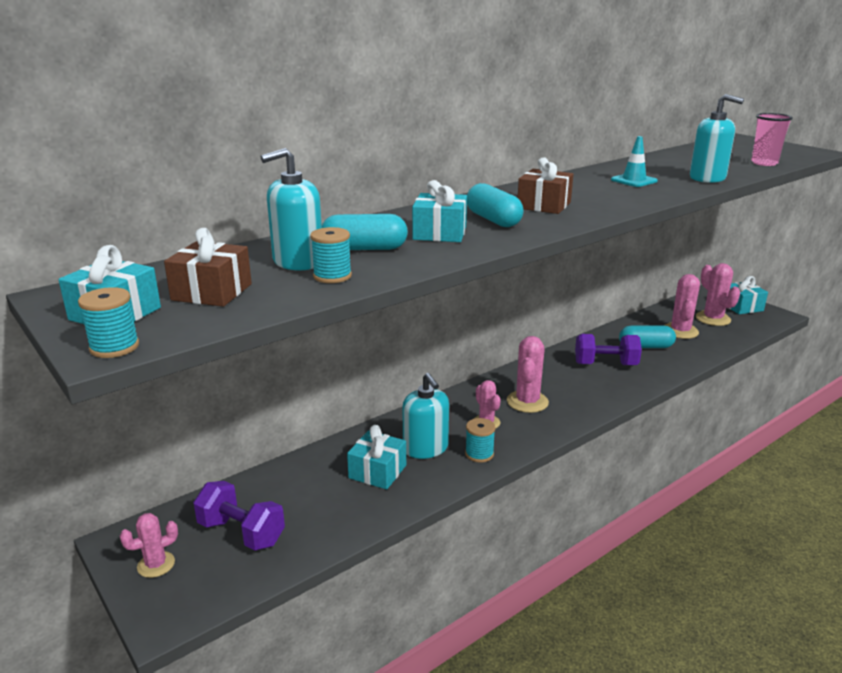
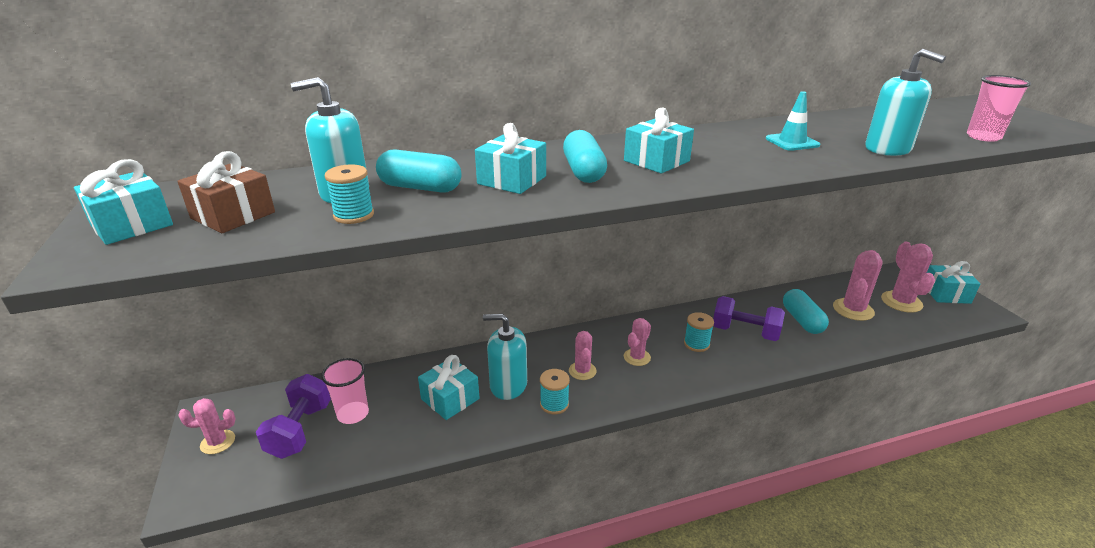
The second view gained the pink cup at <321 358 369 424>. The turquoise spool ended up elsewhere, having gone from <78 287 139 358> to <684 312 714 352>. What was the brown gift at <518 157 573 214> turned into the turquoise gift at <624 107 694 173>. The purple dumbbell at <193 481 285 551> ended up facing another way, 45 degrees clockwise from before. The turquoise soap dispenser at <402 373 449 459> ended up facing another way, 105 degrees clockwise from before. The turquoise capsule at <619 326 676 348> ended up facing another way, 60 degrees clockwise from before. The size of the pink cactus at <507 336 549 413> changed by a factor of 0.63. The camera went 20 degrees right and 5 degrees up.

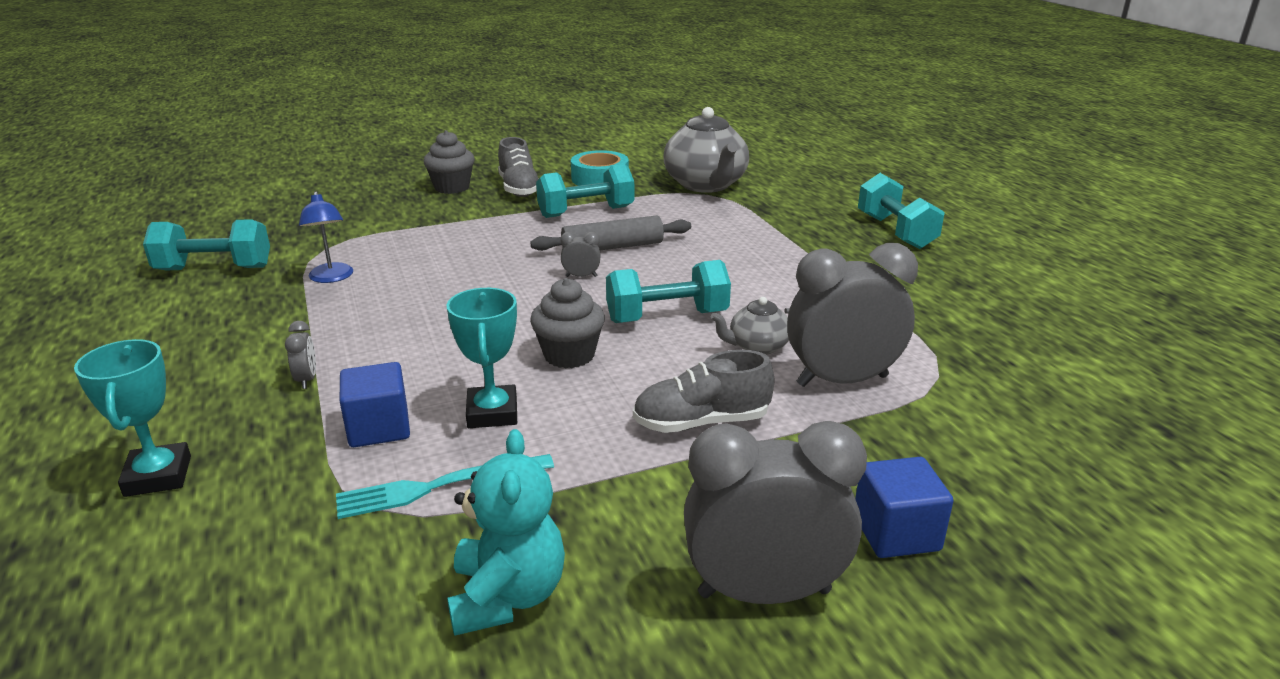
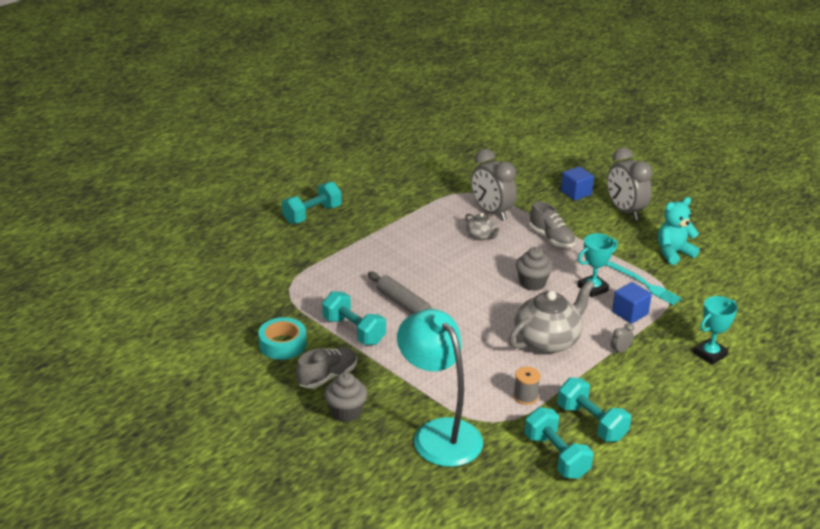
The second view lost the grey clock at <560 232 601 277>. The second view gained the turquoise lamp at <397 309 483 467>. The turquoise dumbbell ended up elsewhere, having gone from <606 260 731 323> to <557 378 631 442>. The grey teapot ended up elsewhere, having gone from <663 107 749 193> to <509 280 595 354>. Where the blue lamp stood at <299 191 353 283>, the grey spool came to stand at <513 367 541 405>. The camera went 115 degrees left and 5 degrees up.

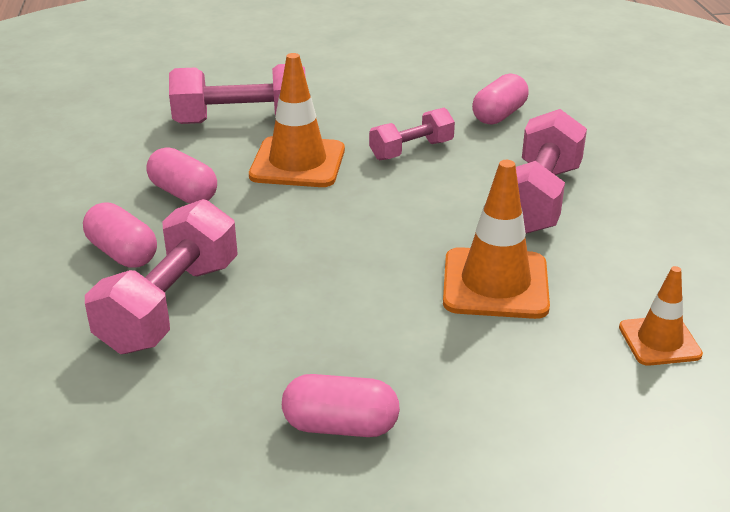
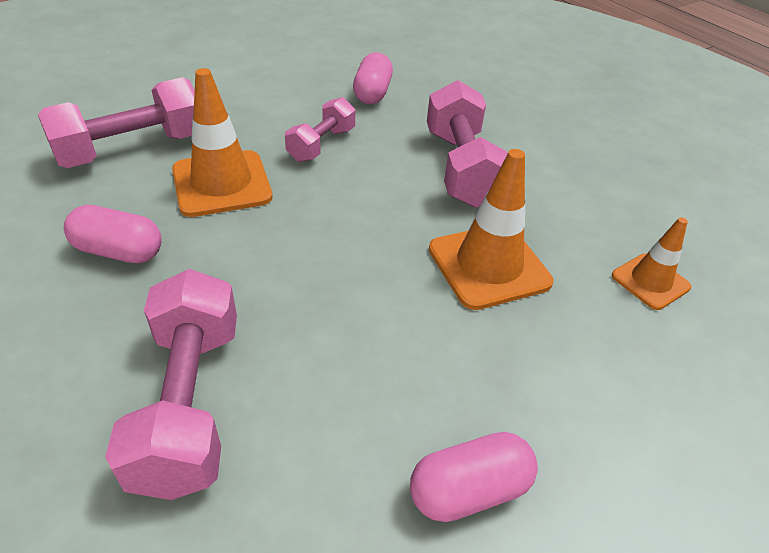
The second view lost the pink capsule at <83 202 157 268>. The camera went 30 degrees left and 10 degrees up.

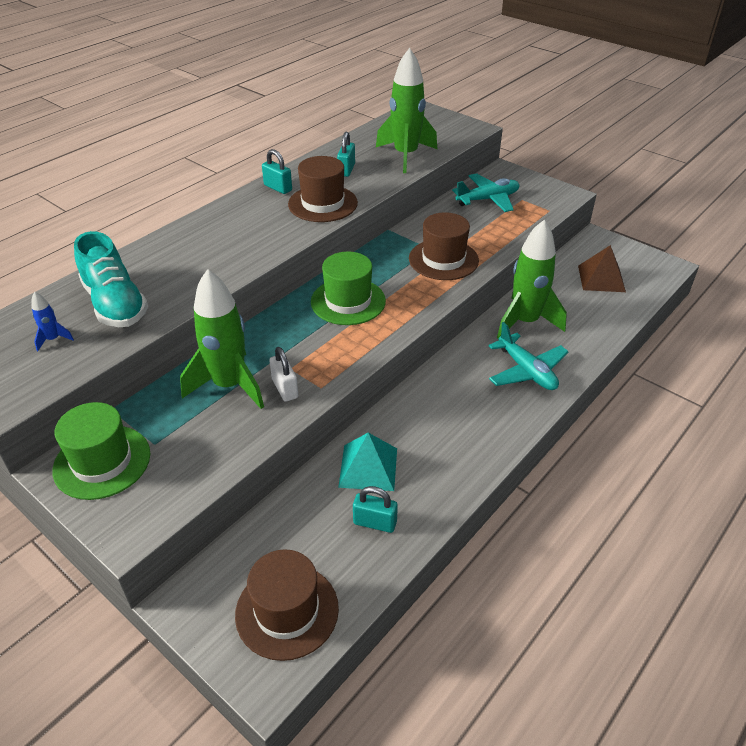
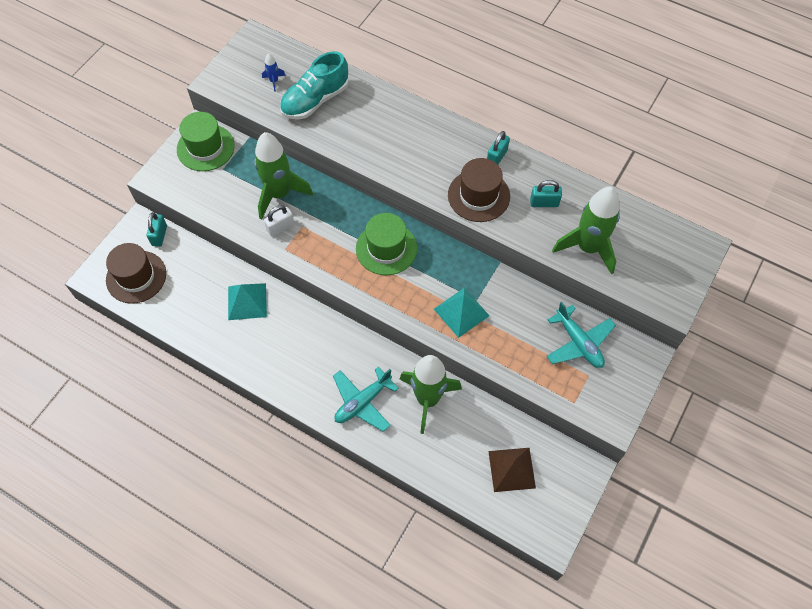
The turquoise padlock ended up elsewhere, having gone from <353 486 398 533> to <147 212 167 247>. Where the brown hat stood at <409 213 479 280>, the turquoise pyramid came to stand at <434 288 490 338>. The camera went 80 degrees right and 20 degrees up.

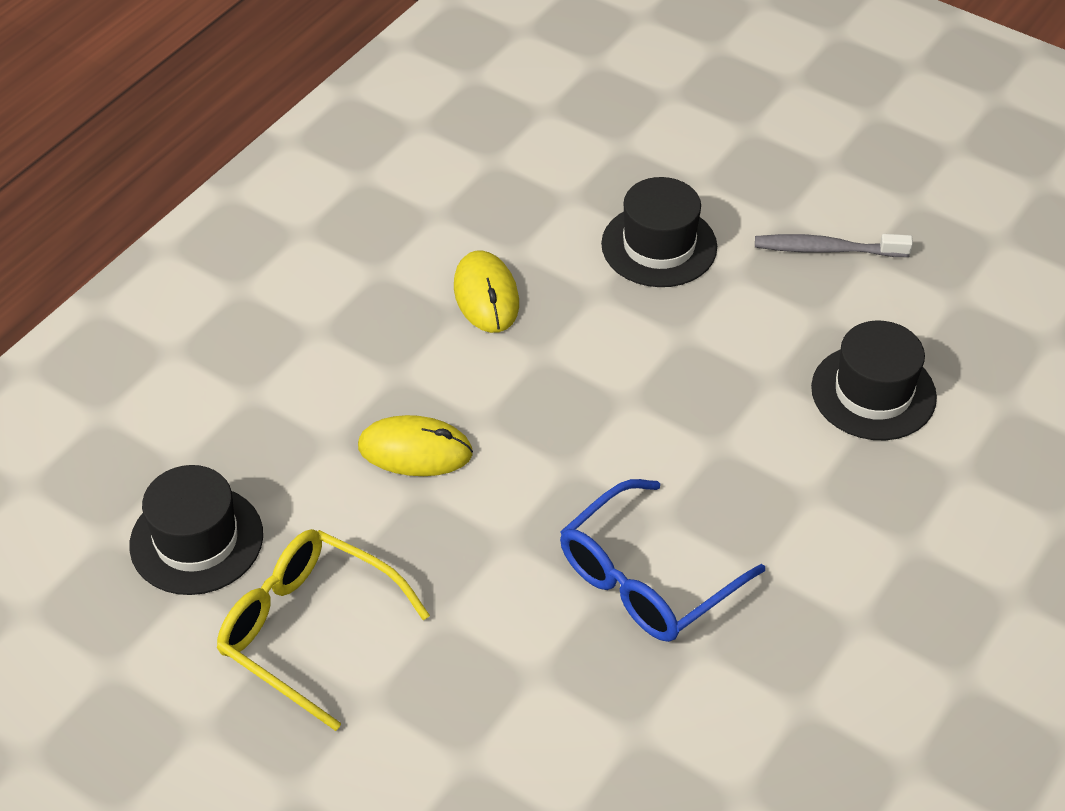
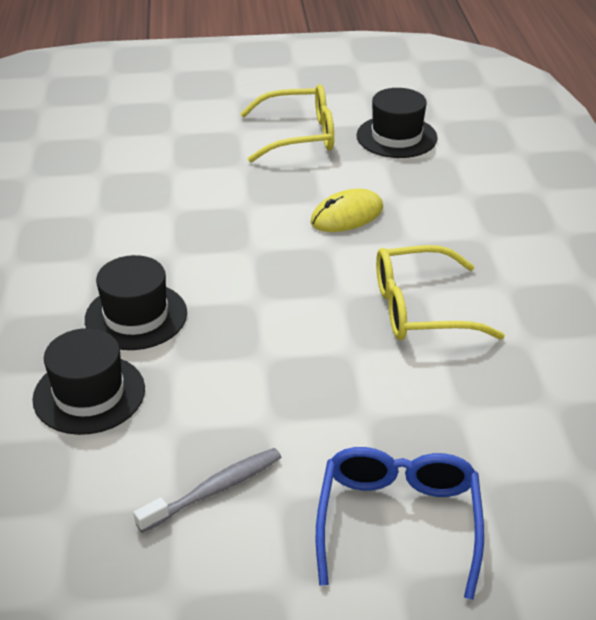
The blue glasses ended up elsewhere, having gone from <560 479 765 642> to <316 447 484 600>. The black hat ended up elsewhere, having gone from <601 177 717 287> to <85 255 187 350>. Where the yellow mouse stood at <454 251 519 333>, the yellow glasses came to stand at <376 245 505 340>. The camera went 140 degrees right and 10 degrees down.

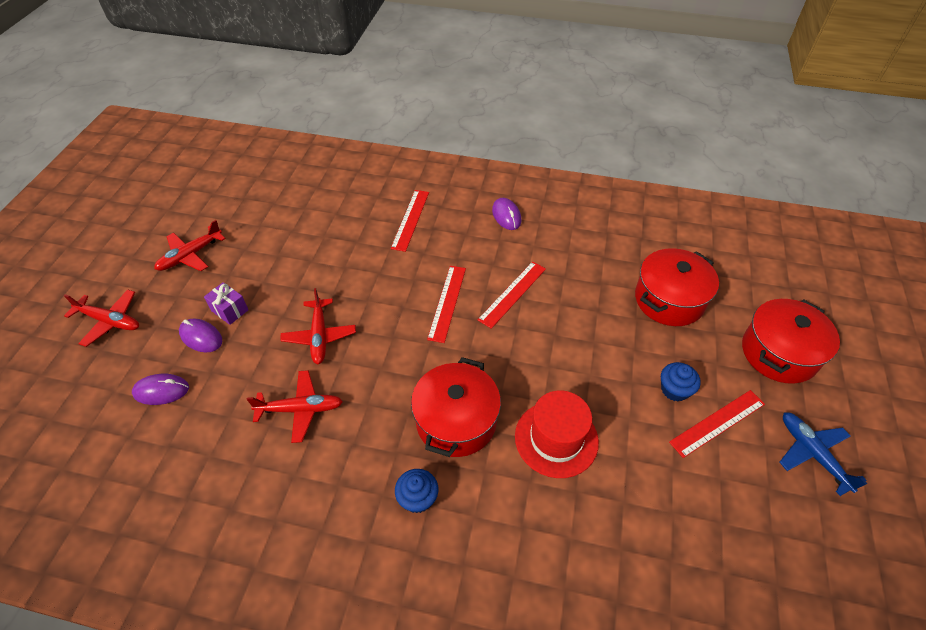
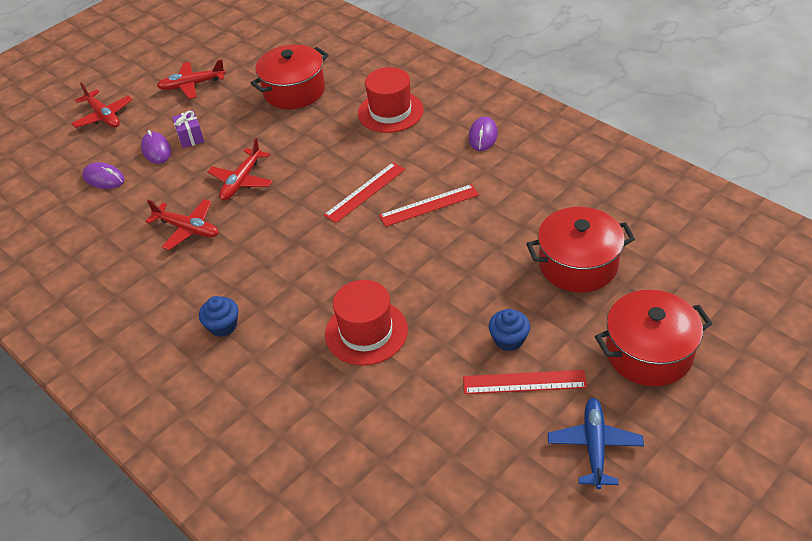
The red pot ended up elsewhere, having gone from <411 357 501 457> to <250 45 329 109>. Where the red ruler stood at <391 190 429 252>, the red hat came to stand at <358 67 424 133>. The camera went 35 degrees right and 5 degrees down.

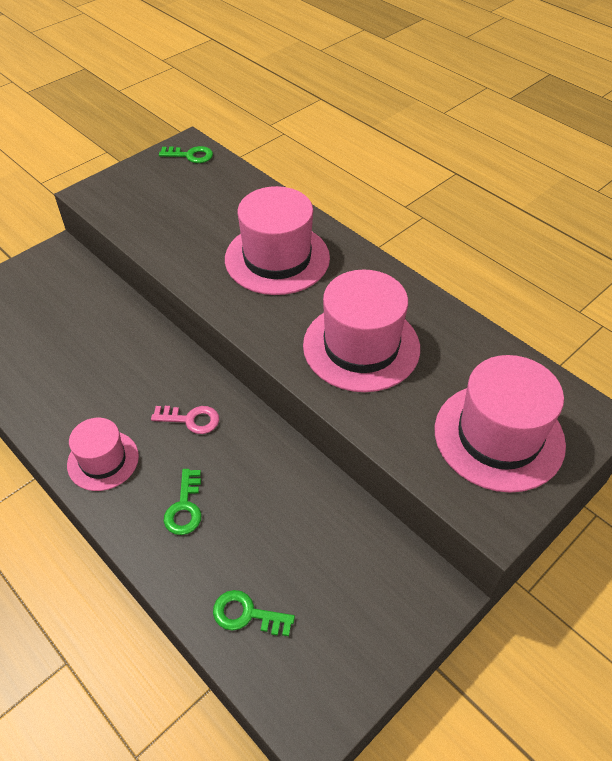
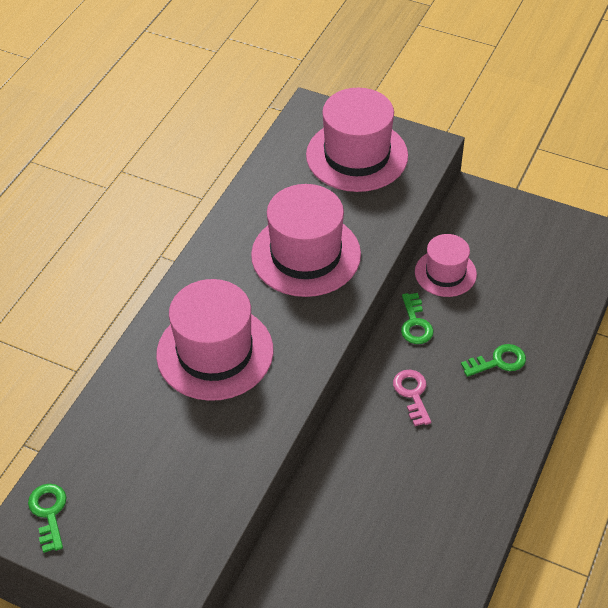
The pink hat ended up elsewhere, having gone from <67 418 139 491> to <415 234 477 297>. The green key ended up elsewhere, having gone from <213 590 295 636> to <401 293 434 344>. The camera went 110 degrees left and 0 degrees up.

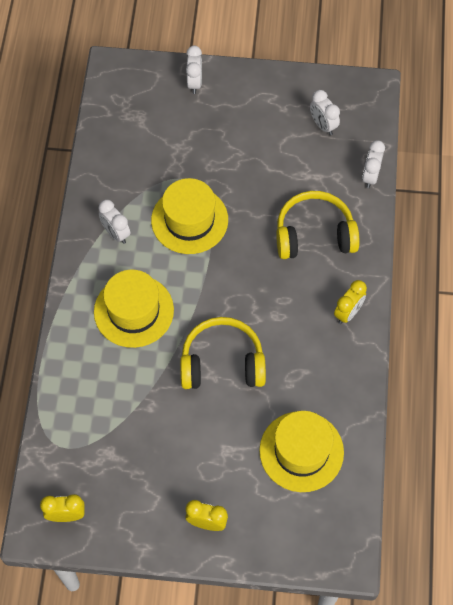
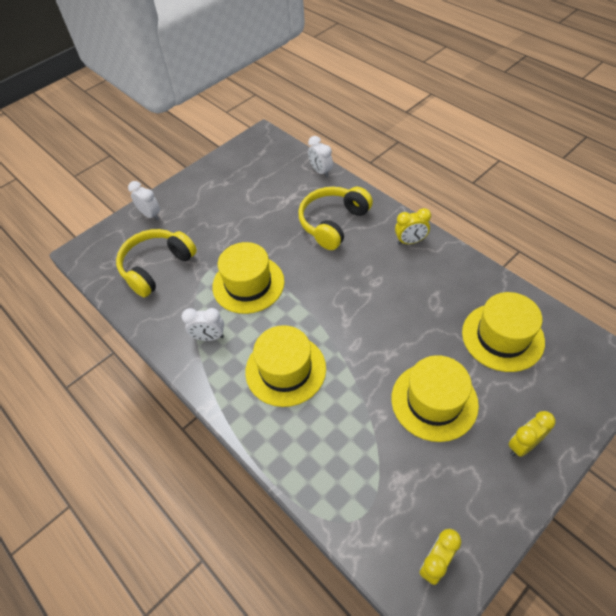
The second view lost the white clock at <310 90 340 135>. The second view gained the yellow hat at <392 355 479 442>. The yellow headphones ended up elsewhere, having gone from <180 317 266 389> to <116 229 197 297>. The yellow clock at <334 280 367 324> ended up facing another way, 90 degrees clockwise from before. The camera went 45 degrees left and 10 degrees down.

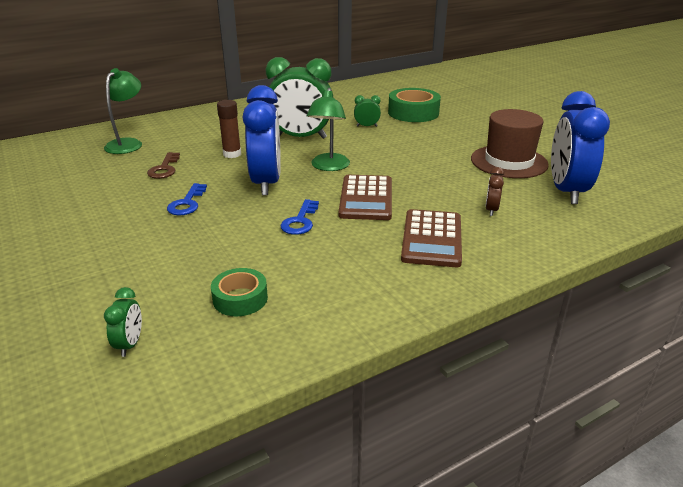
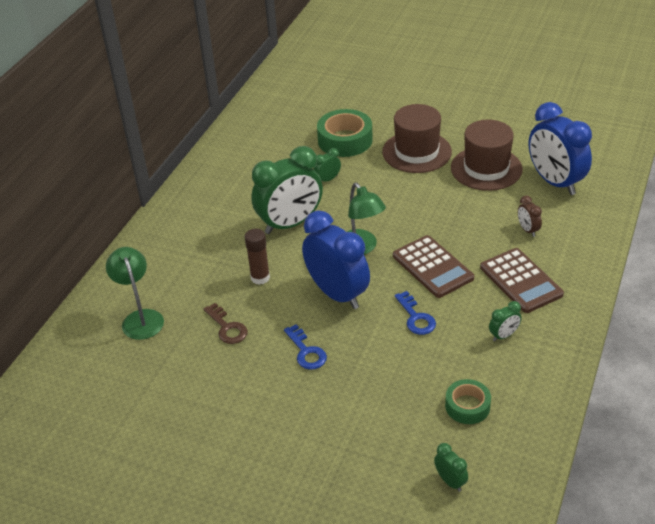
The second view gained the brown hat at <382 104 452 173>. The second view gained the green clock at <489 301 522 341>. The camera went 35 degrees left and 10 degrees up.

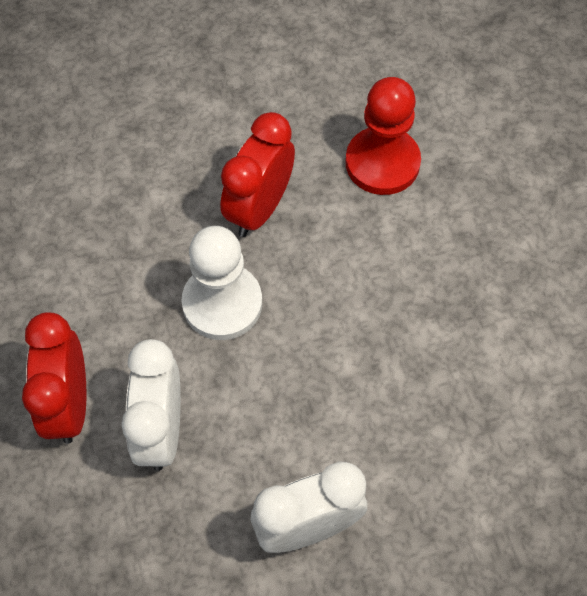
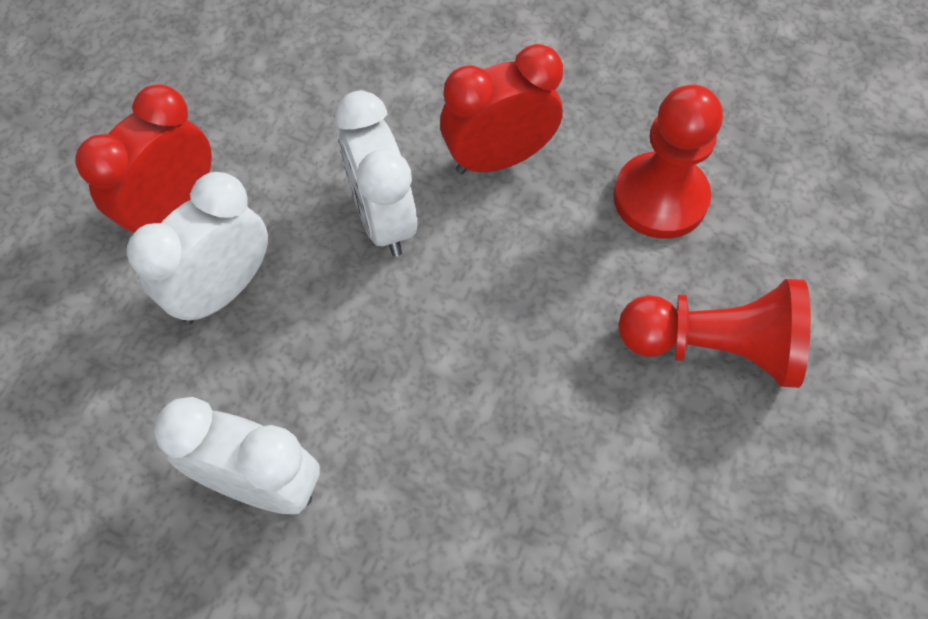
The second view gained the red pawn at <618 279 811 388>. Where the white pawn stood at <182 226 262 340>, the white clock came to stand at <335 91 417 256>. The camera went 40 degrees right and 0 degrees up.

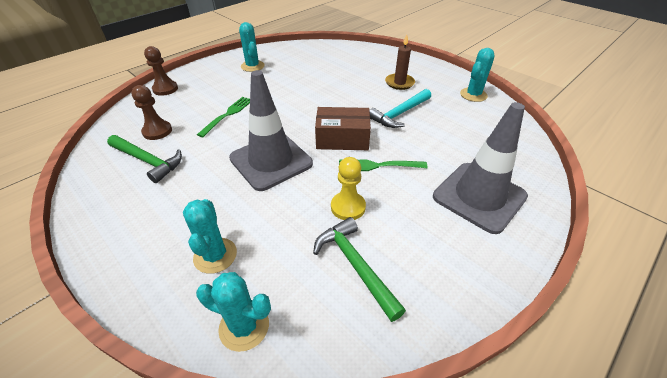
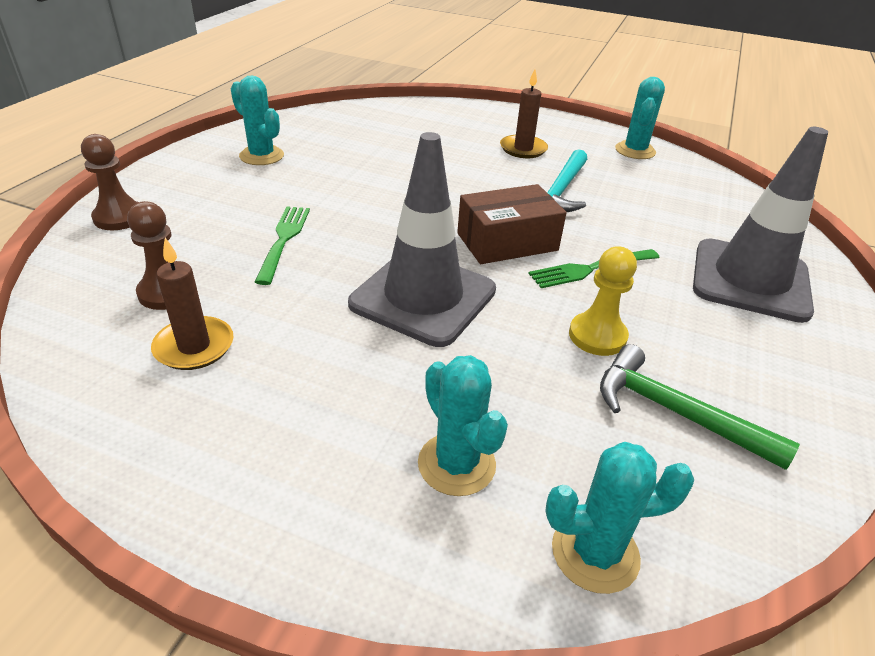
Where the green hammer stood at <107 135 182 183>, the brown candle came to stand at <151 238 234 370>. The camera went 25 degrees left and 5 degrees down.

